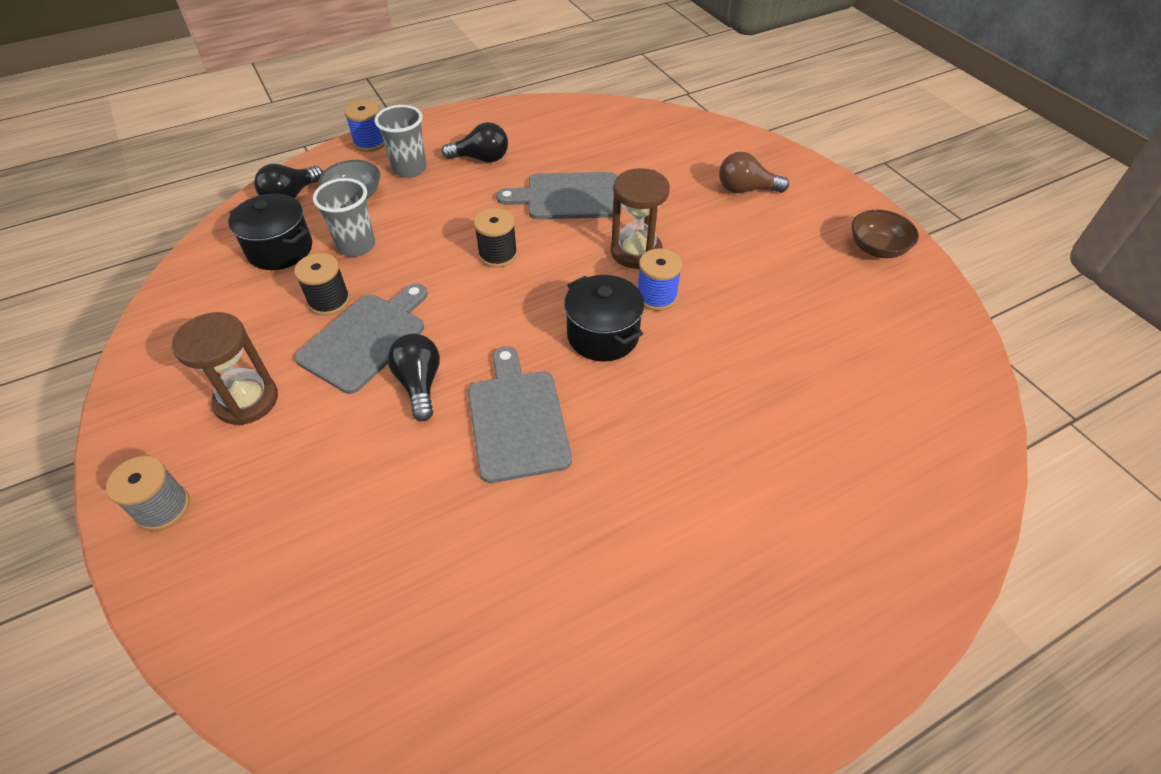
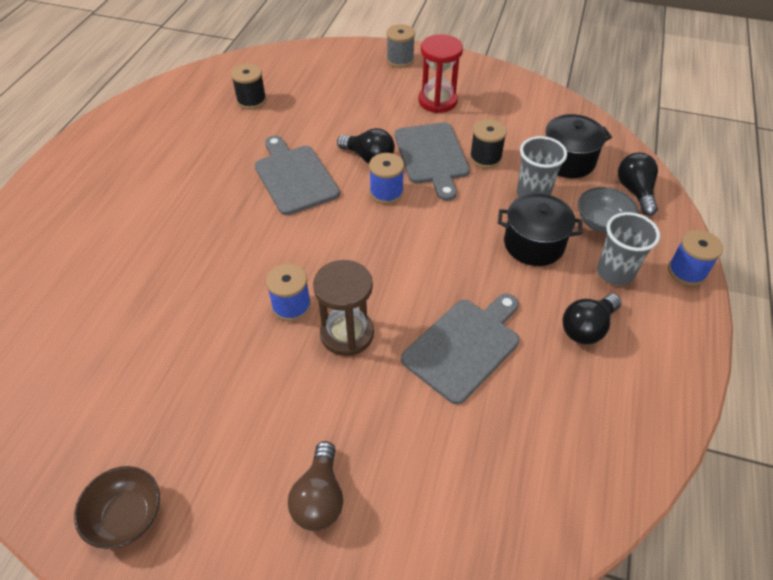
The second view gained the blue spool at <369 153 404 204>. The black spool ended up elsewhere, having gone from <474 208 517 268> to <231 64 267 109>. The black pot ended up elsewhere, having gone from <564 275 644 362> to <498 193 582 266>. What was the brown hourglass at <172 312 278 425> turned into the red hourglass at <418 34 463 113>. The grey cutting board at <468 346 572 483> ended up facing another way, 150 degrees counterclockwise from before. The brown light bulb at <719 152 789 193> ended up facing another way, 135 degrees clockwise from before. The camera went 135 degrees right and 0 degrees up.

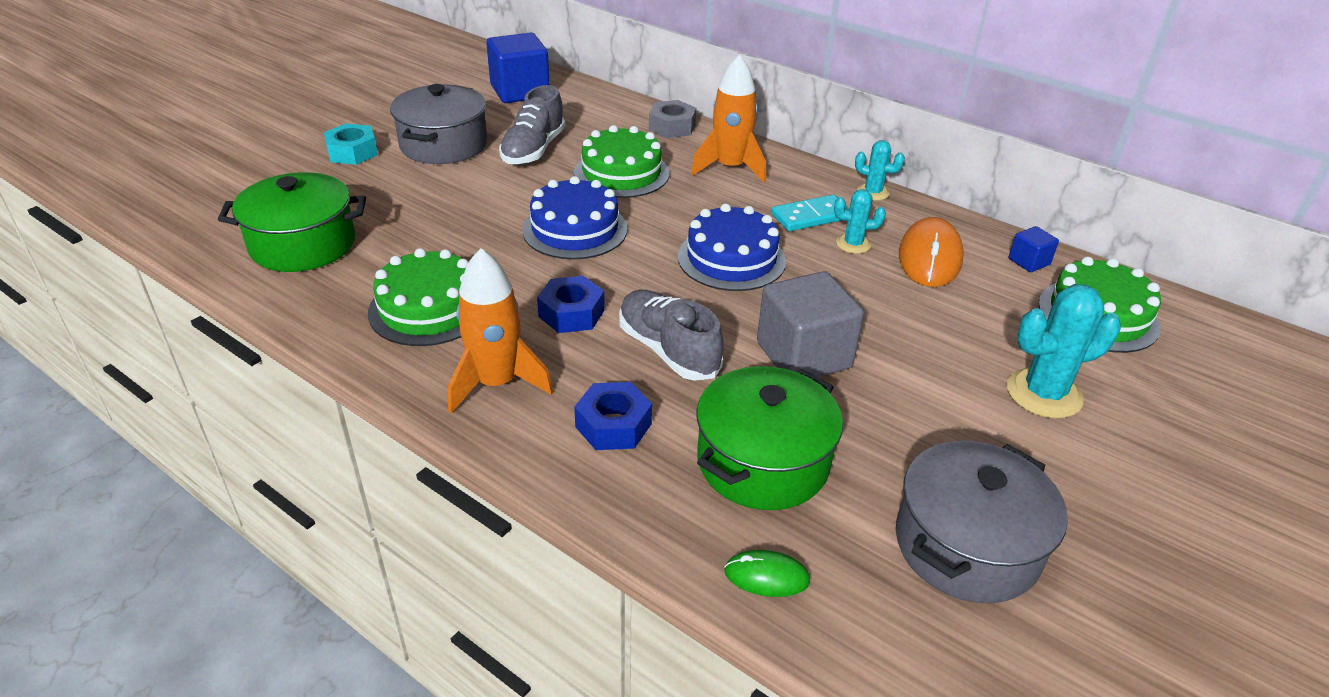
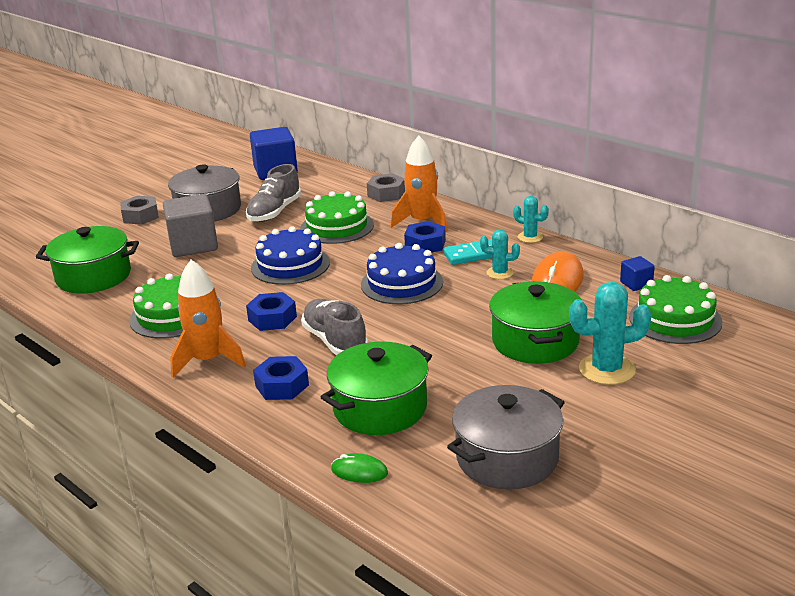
The second view gained the blue nut at <404 221 446 252>. The second view gained the green pot at <489 281 582 364>. The grey cube ended up elsewhere, having gone from <757 271 864 377> to <163 194 218 257>. What was the turquoise nut at <324 123 378 165> turned into the grey nut at <120 196 159 225>. The camera went 10 degrees right and 10 degrees down.

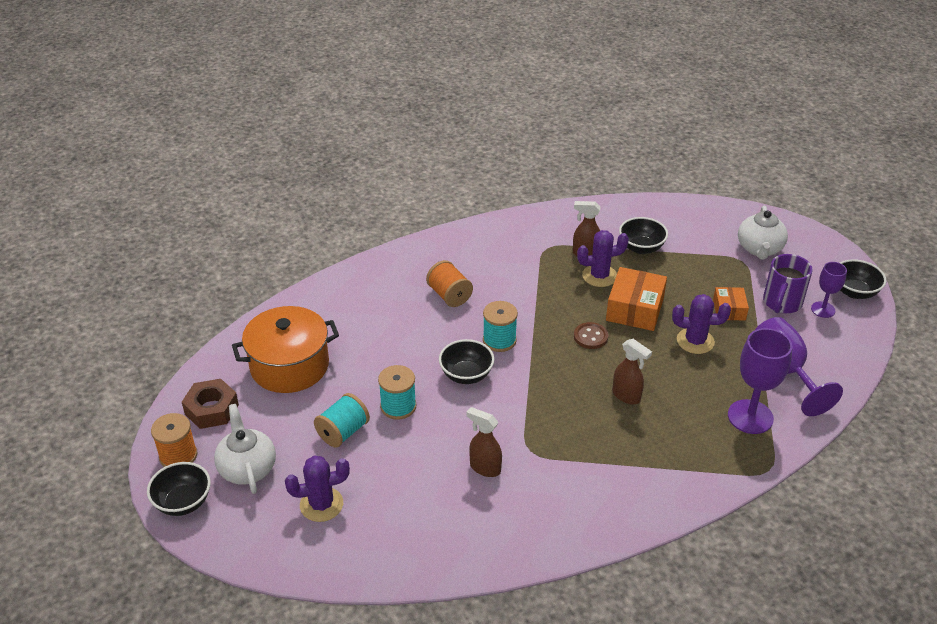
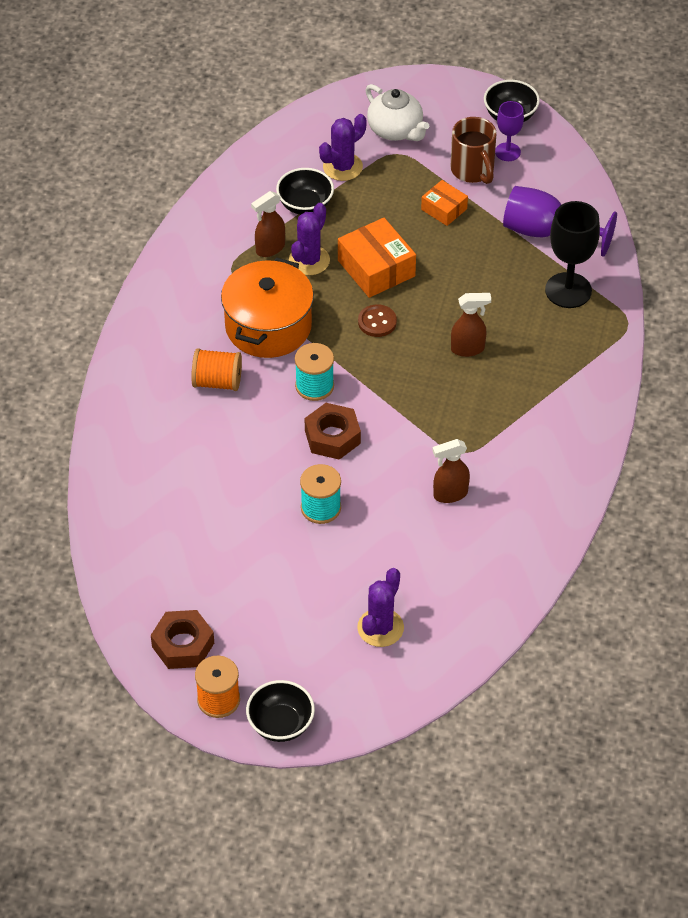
The second view lost the white teapot at <214 404 276 494>. The second view lost the turquoise spool at <314 393 370 448>. The orange pot ended up elsewhere, having gone from <232 306 339 393> to <221 257 314 358>. The purple cactus ended up elsewhere, having gone from <672 294 731 354> to <319 114 367 181>. Where the black bowl stood at <439 339 494 384>, the brown nut came to stand at <305 403 361 460>. What was the purple goblet at <728 328 793 434> turned into the black goblet at <545 201 600 308>. What was the purple mug at <763 254 813 313> turned into the brown mug at <451 117 497 184>. The camera went 50 degrees left and 10 degrees up.

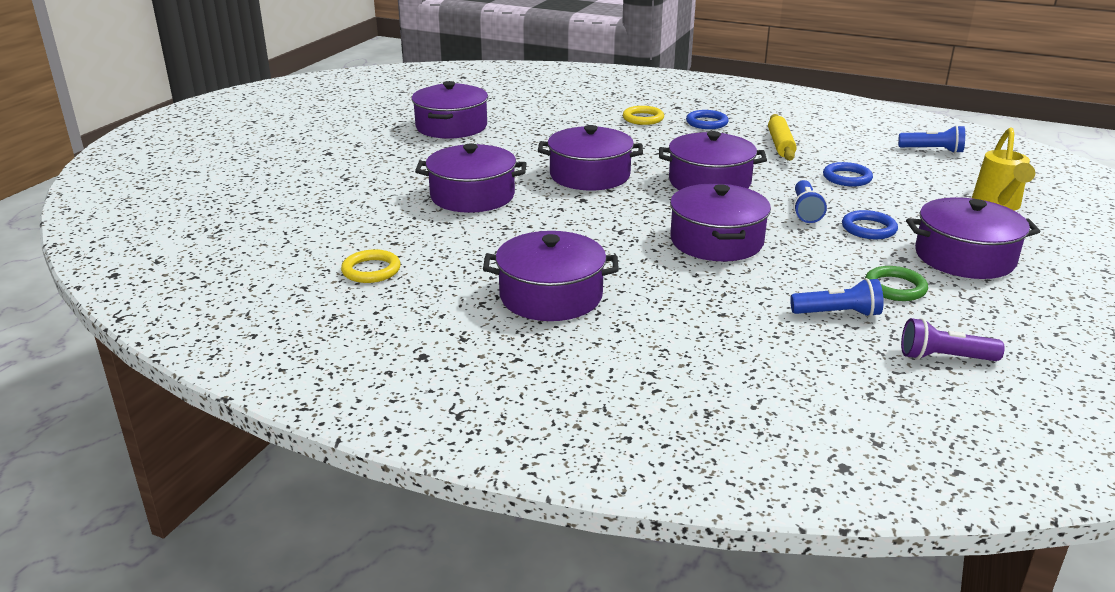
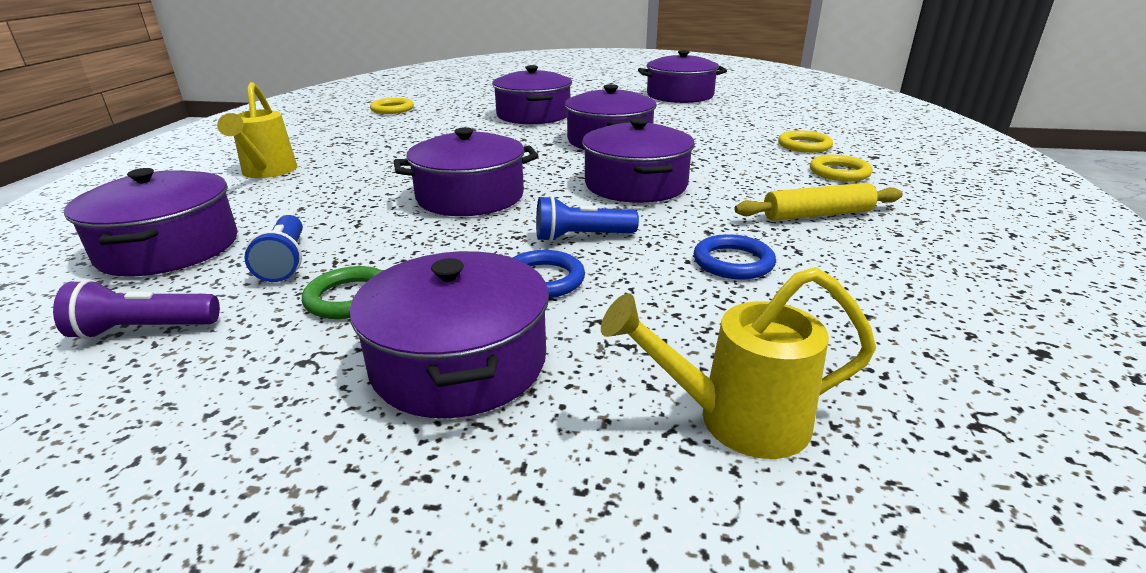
The second view lost the blue flashlight at <898 125 965 153>. The second view gained the yellow watering can at <217 82 297 178>. The purple pot ended up elsewhere, having gone from <483 231 619 321> to <64 168 238 277>. What was the blue ring at <686 110 729 129> turned into the yellow ring at <810 155 873 181>. The purple flashlight at <901 318 1005 361> ended up facing another way, 90 degrees counterclockwise from before. The camera went 75 degrees right and 0 degrees up.

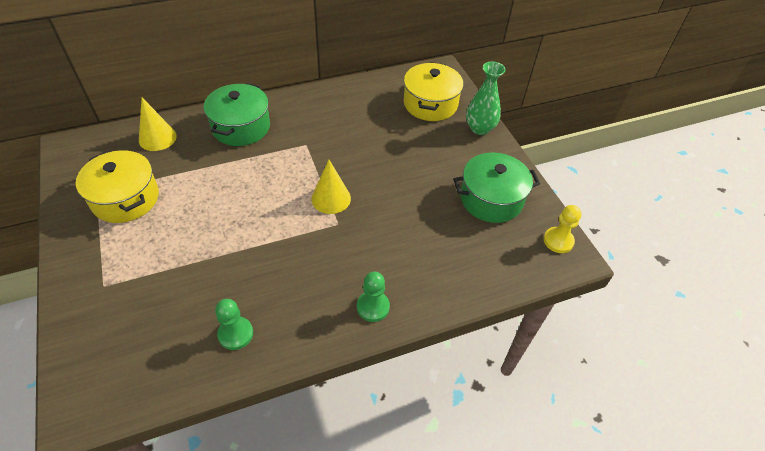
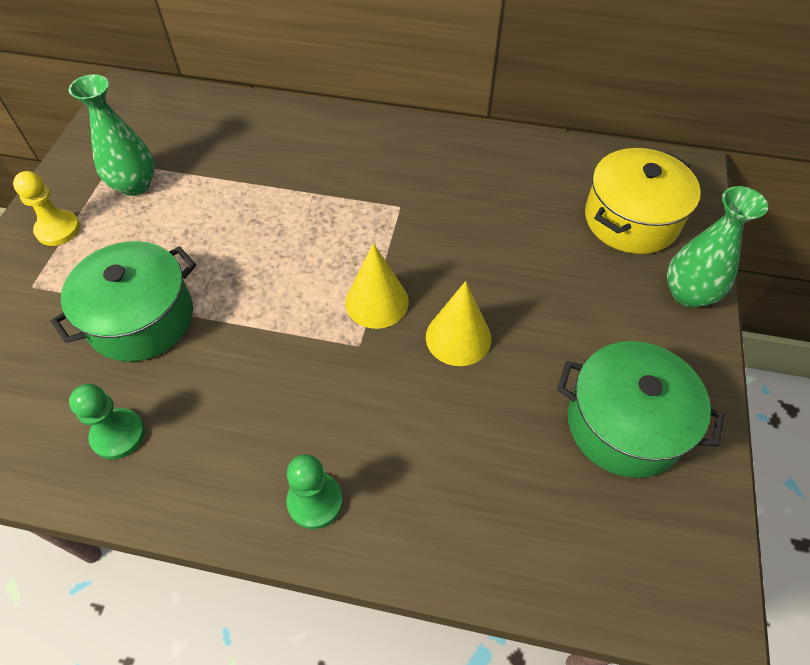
The yellow cone ended up elsewhere, having gone from <139 98 177 151> to <426 281 491 366>. The green pot ended up elsewhere, having gone from <204 83 270 146> to <51 241 196 362>. The yellow pawn ended up elsewhere, having gone from <544 205 581 253> to <13 171 80 246>. Where the yellow pot stood at <76 150 159 223>, the green vase came to stand at <69 74 155 196>. The camera went 35 degrees right and 5 degrees up.

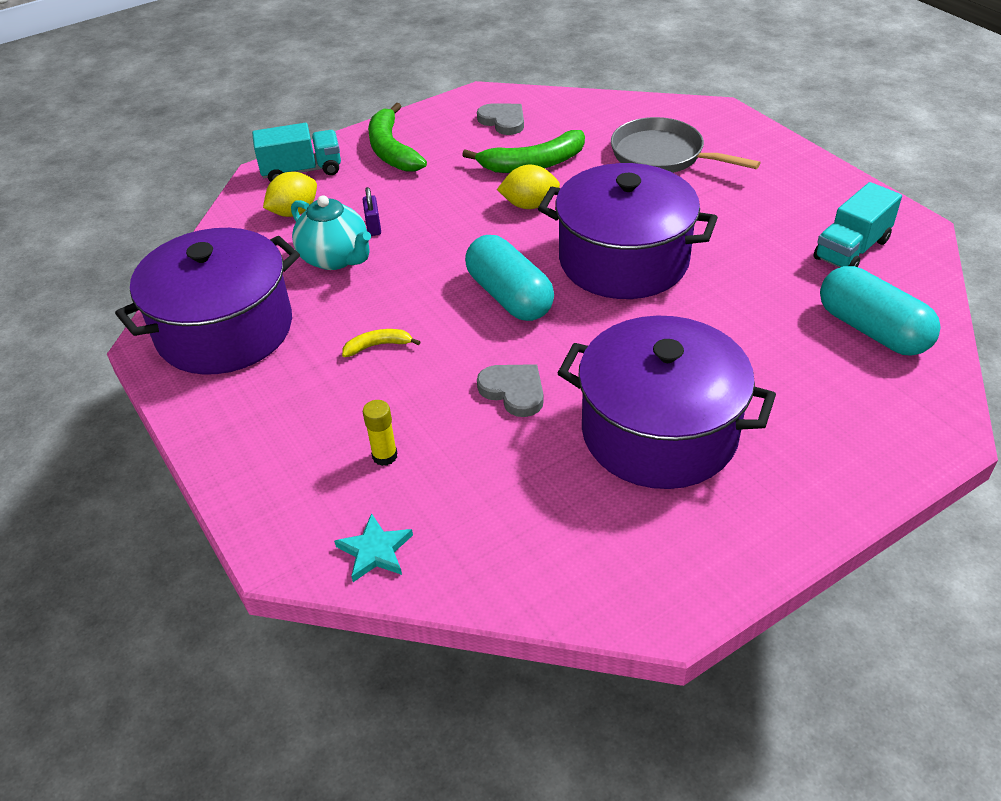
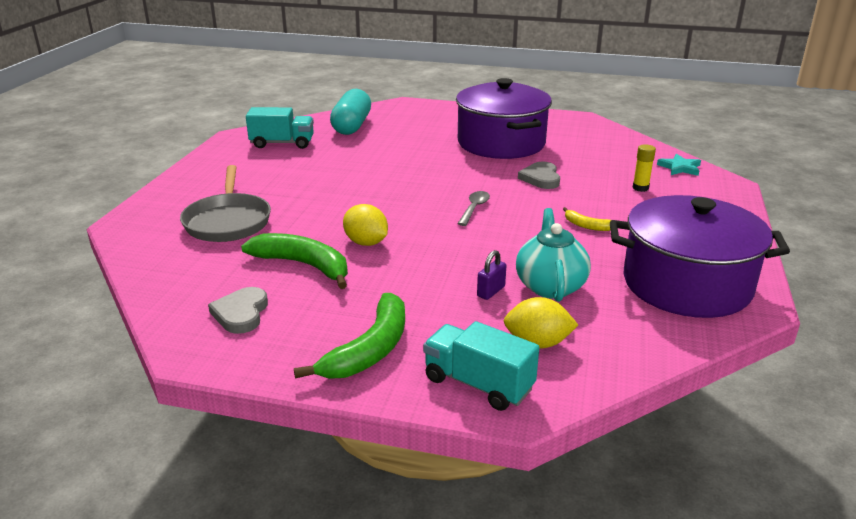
The second view lost the purple pot at <538 163 718 299>. Where the turquoise capsule stood at <465 235 554 321>, the grey spoon came to stand at <457 191 490 226>. The camera went 135 degrees left and 15 degrees down.

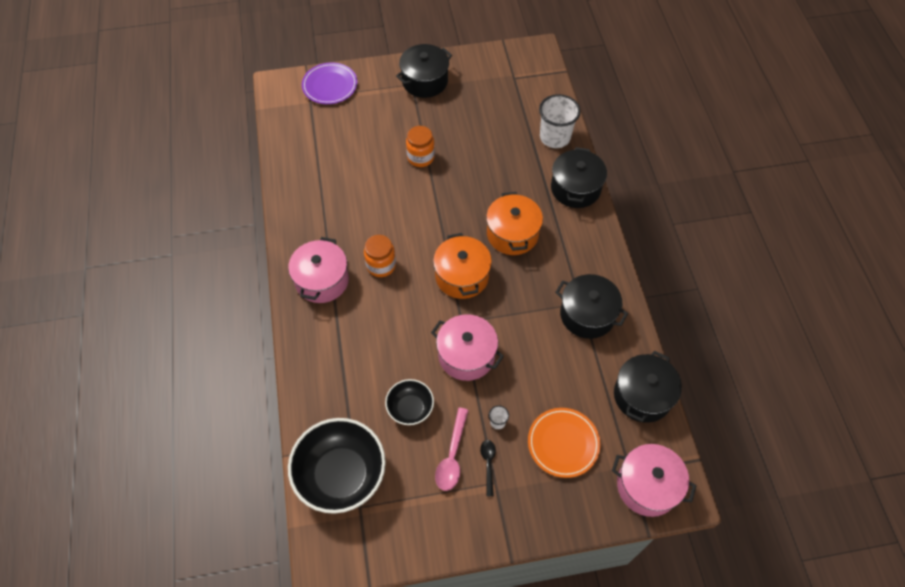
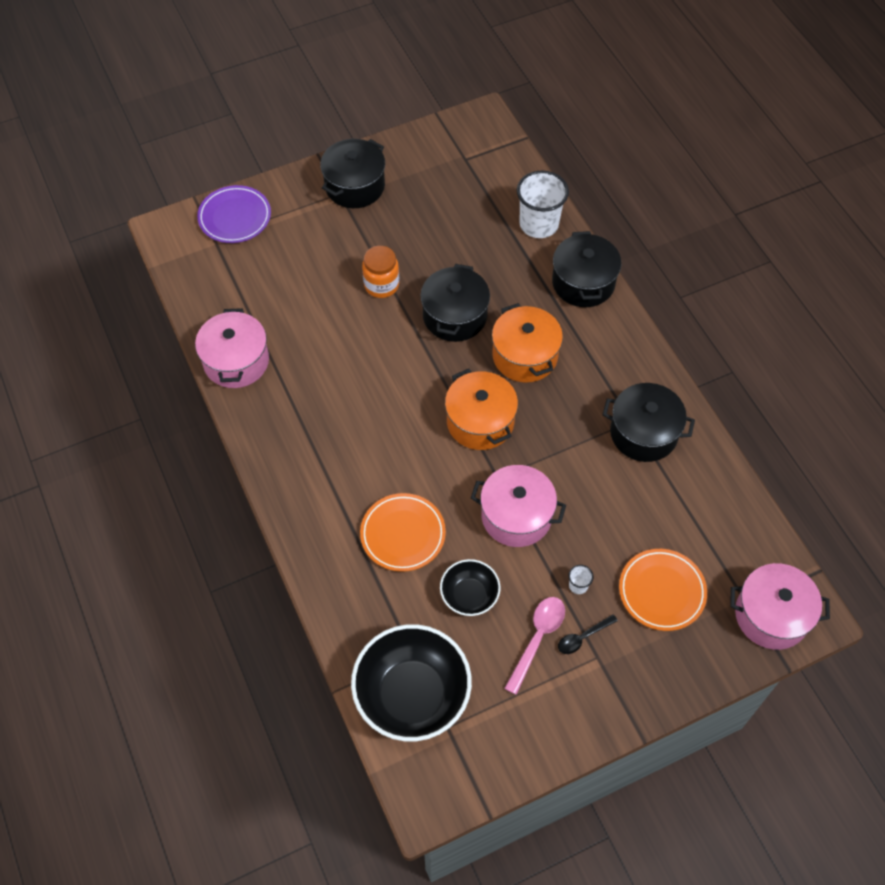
The second view lost the orange jar at <364 235 396 277>. The second view gained the orange plate at <360 493 446 572>. The pink pot ended up elsewhere, having gone from <288 237 349 303> to <195 308 269 388>. The black pot ended up elsewhere, having gone from <614 351 682 423> to <421 264 490 342>. The pink spoon at <435 408 468 491> ended up facing another way, 150 degrees counterclockwise from before. The black spoon at <480 440 496 496> ended up facing another way, 105 degrees counterclockwise from before. The camera went 15 degrees left and 0 degrees up.

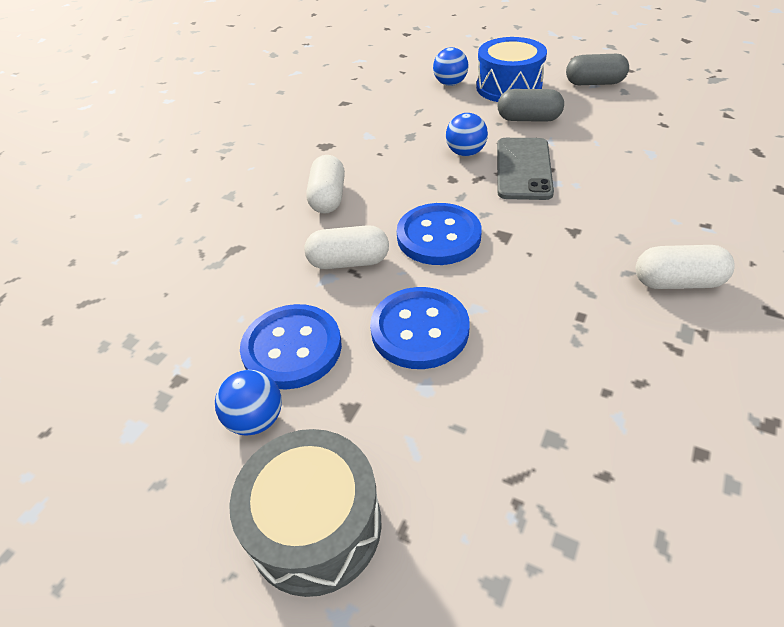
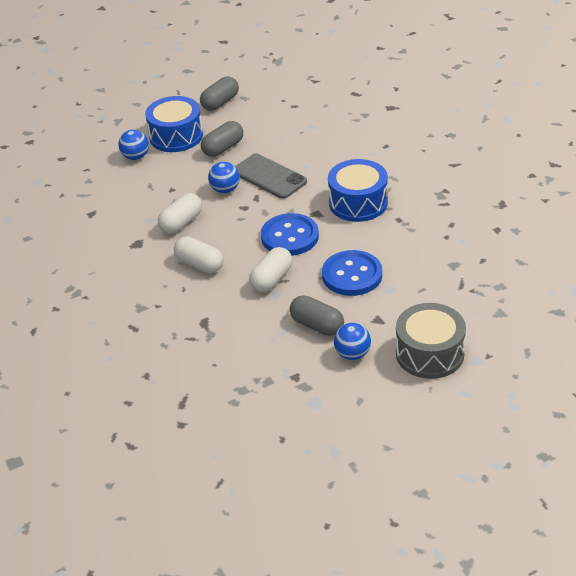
The second view gained the blue drum at <328 159 388 222>. The white capsule ended up elsewhere, having gone from <636 245 734 289> to <158 193 202 234>. Where the blue button stood at <240 304 342 390>, the grey capsule came to stand at <290 295 344 336>. The camera went 55 degrees left and 5 degrees down.

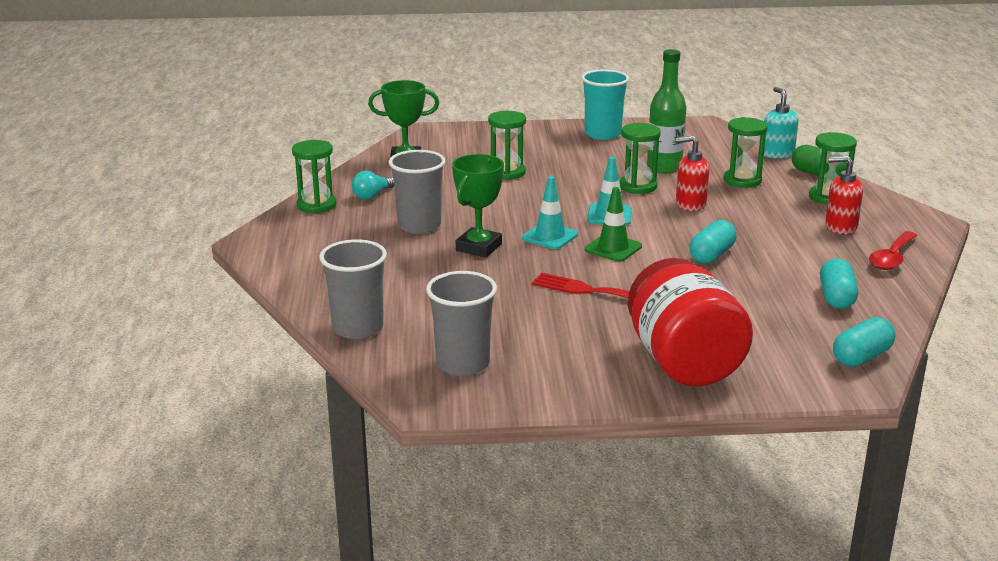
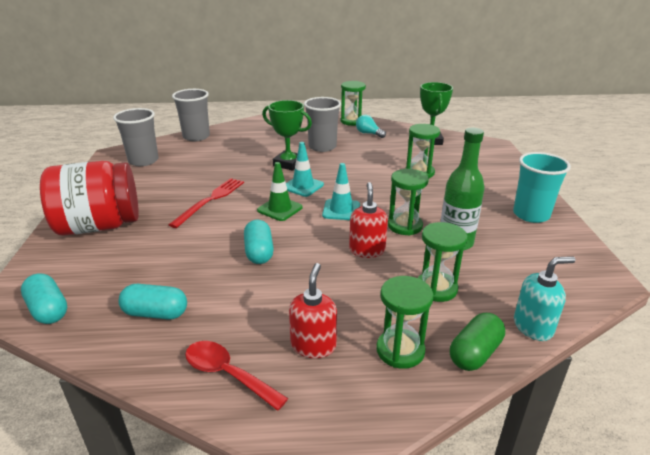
The turquoise capsule at <689 220 736 264> ended up facing another way, 45 degrees clockwise from before. The camera went 90 degrees right and 5 degrees up.

